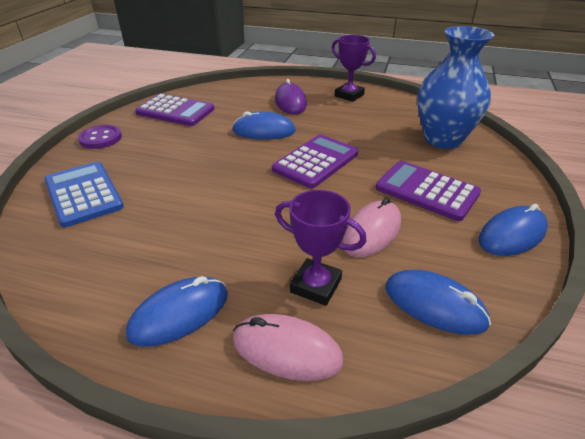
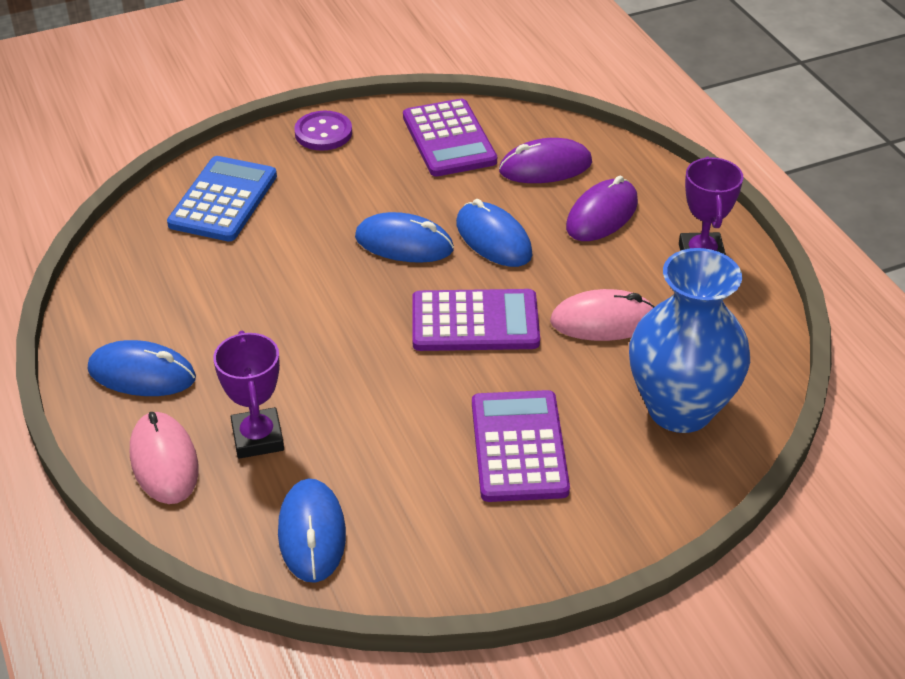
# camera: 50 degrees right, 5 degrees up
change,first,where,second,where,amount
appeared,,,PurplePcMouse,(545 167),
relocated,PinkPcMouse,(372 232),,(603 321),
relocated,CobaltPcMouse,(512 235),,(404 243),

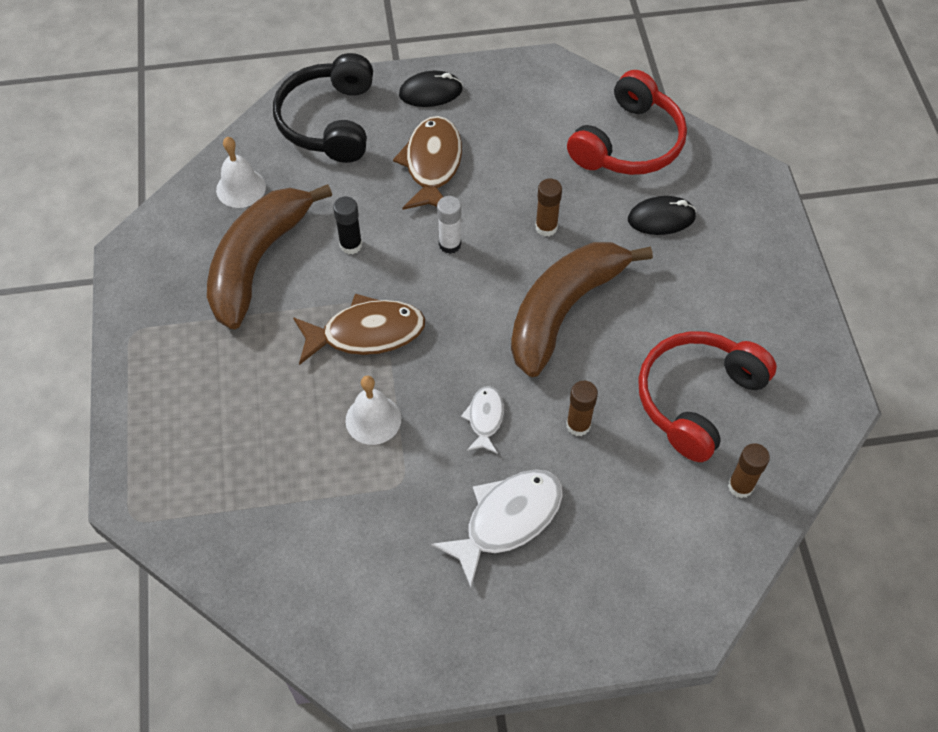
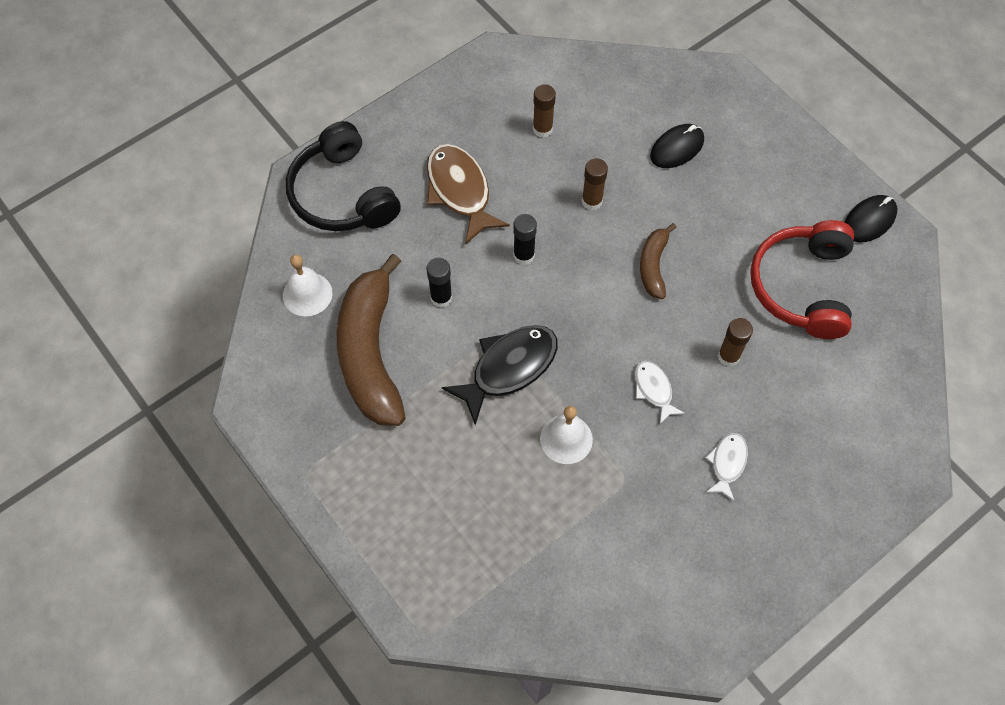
# camera: 30 degrees left, 5 degrees up
change,first,where,second,where,amount
missing,CrimsonOverEarHeadphones,(628 143),,,
relocated,JetBlackPcMouse,(430 92),,(869 220),
relocated,BrownGlue,(740 486),,(542 129),
colour,BrownToyFish,(366 333),JetBlackToyFish,(509 368),
colour,PureWhiteGlue,(450 244),JetBlackGlue,(524 255),
size,PureWhiteToyFish,(507 520),,(727 463),x0.54
size,BrownToyBanana,(564 310),,(653 265),x0.48

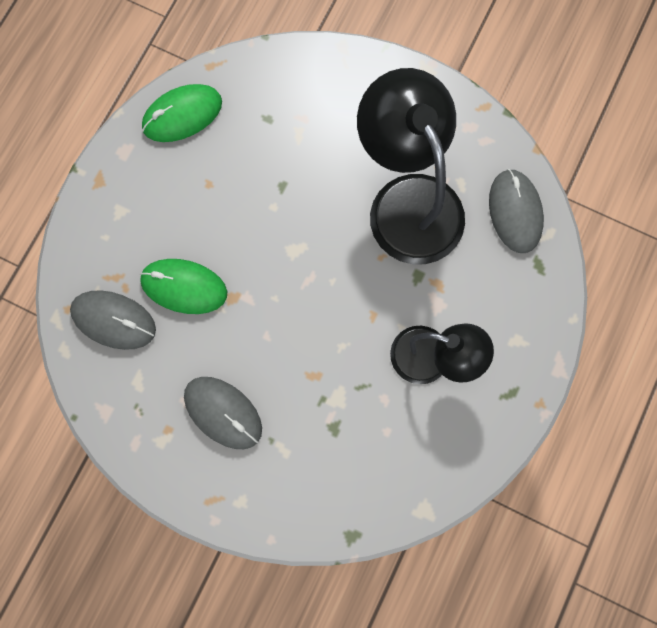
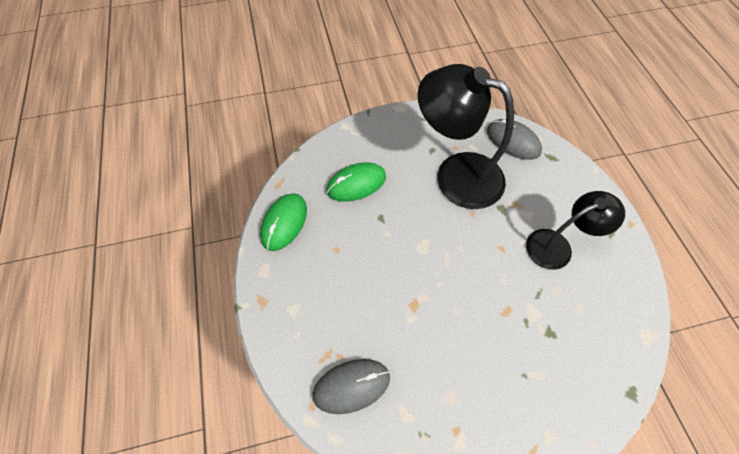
# camera: 40 degrees left, 15 degrees down
change,first,where,second,where,amount
missing,AshGreyPcMouse,(223 413),,,
relocated,GreenPcMouse,(184 287),,(356 183),

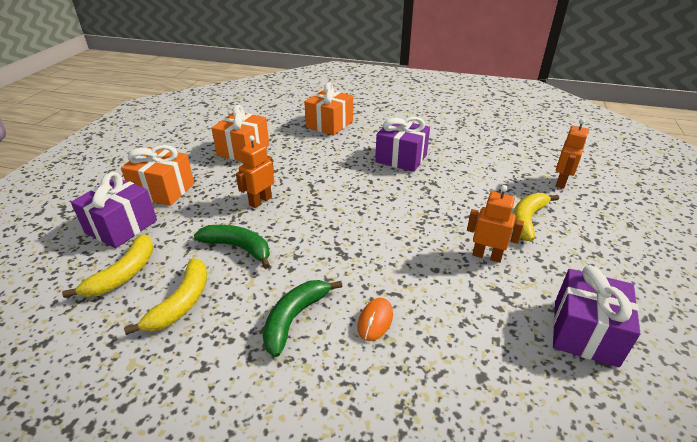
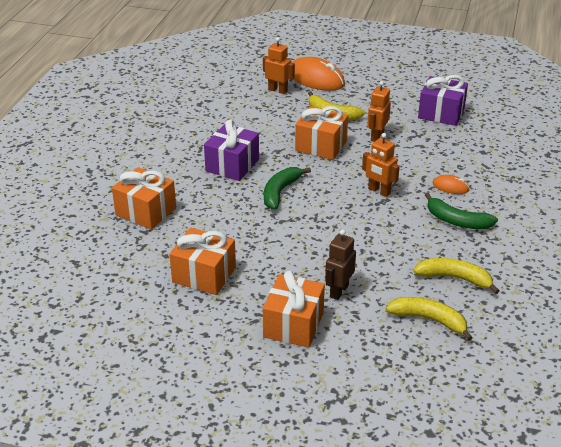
# camera: 90 degrees left, 0 degrees up
change,first,where,second,where,amount
missing,PurpleWrappedGift,(121 227),,,
appeared,,,BrightOrangePcMouse,(316 79),
appeared,,,BrightOrangeWrappedGift,(321 146),
appeared,,,BrownRobotFigure,(339 291),
relocated,GreenToyBanana,(238 248),,(280 192),
relocated,BrightOrangeRobotFigure,(260 201),,(379 191),

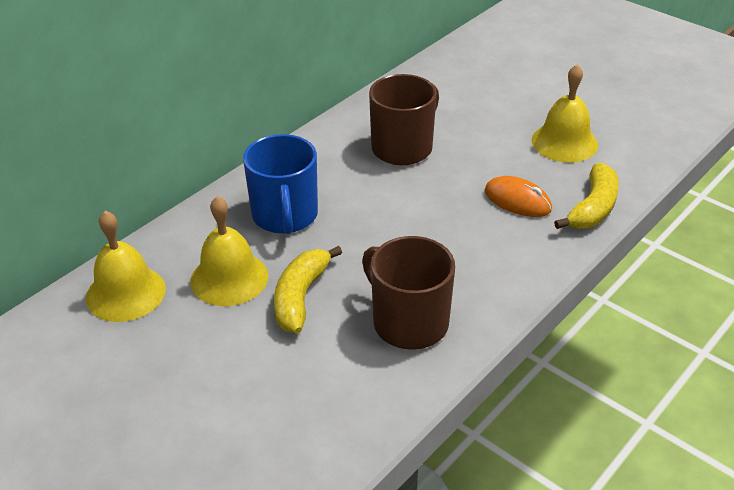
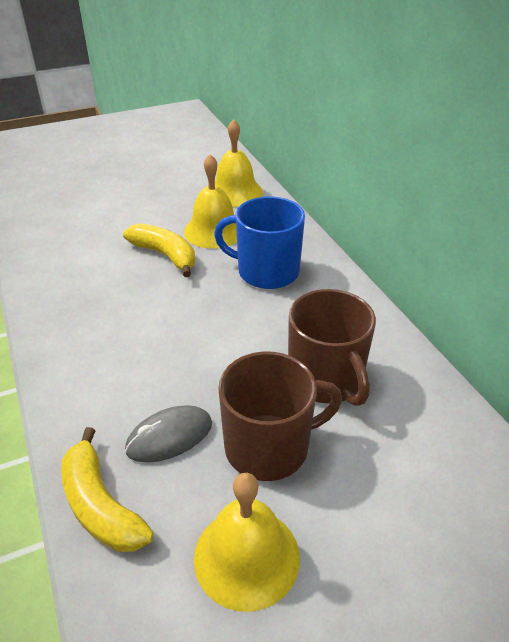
# camera: 115 degrees right, 0 degrees up
change,first,where,second,where,amount
relocated,BrownCoffeeMug,(408 322),,(269 446),
colour,BrightOrangePcMouse,(517 200),AshGreyPcMouse,(169 437),

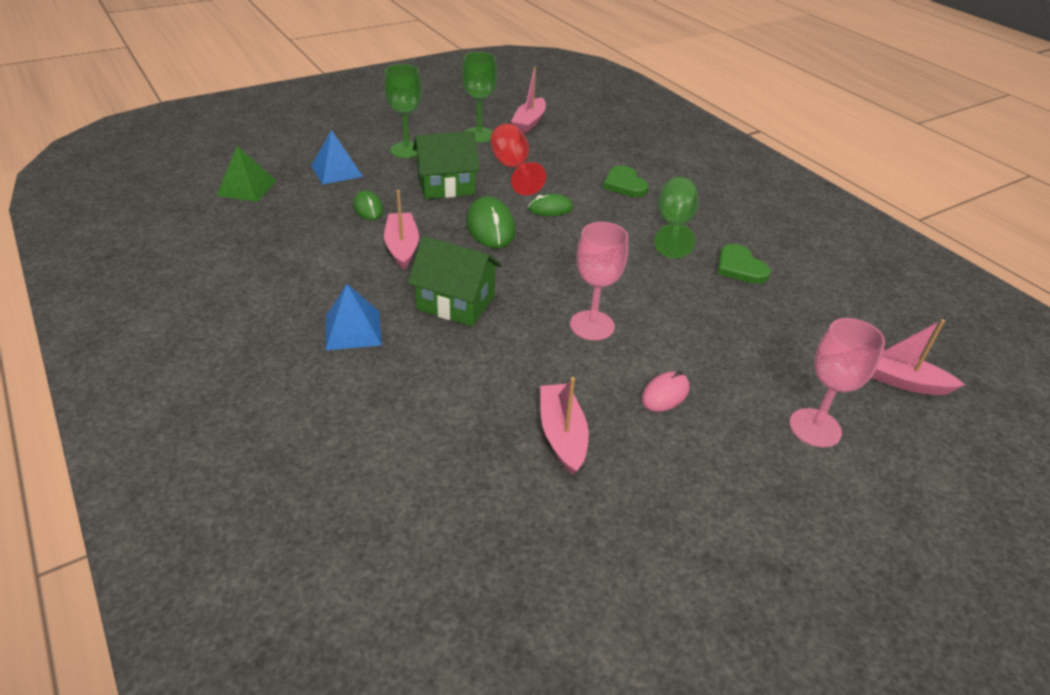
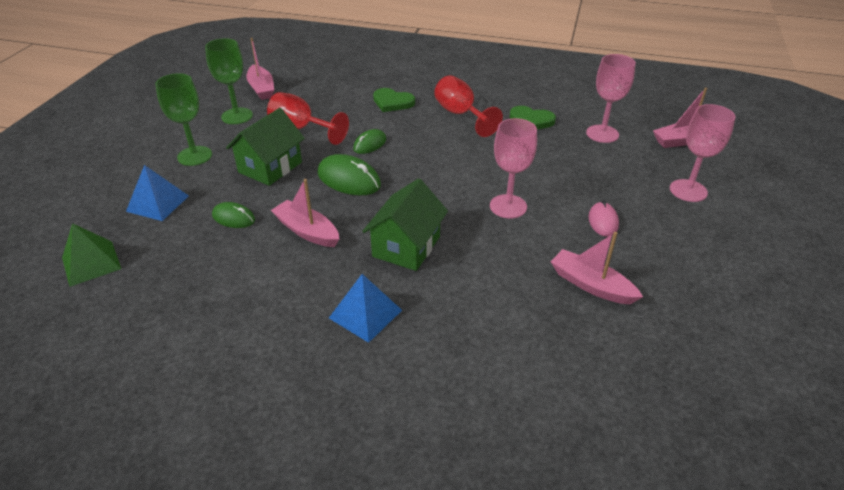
# camera: 40 degrees left, 0 degrees up
change,first,where,second,where,amount
appeared,,,PinkGoblet,(602 134),
colour,GreenGoblet,(674 226),CrimsonGoblet,(460 114),
spun,GreenToyHouse,(456 303),,(406 246),45 degrees counterclockwise

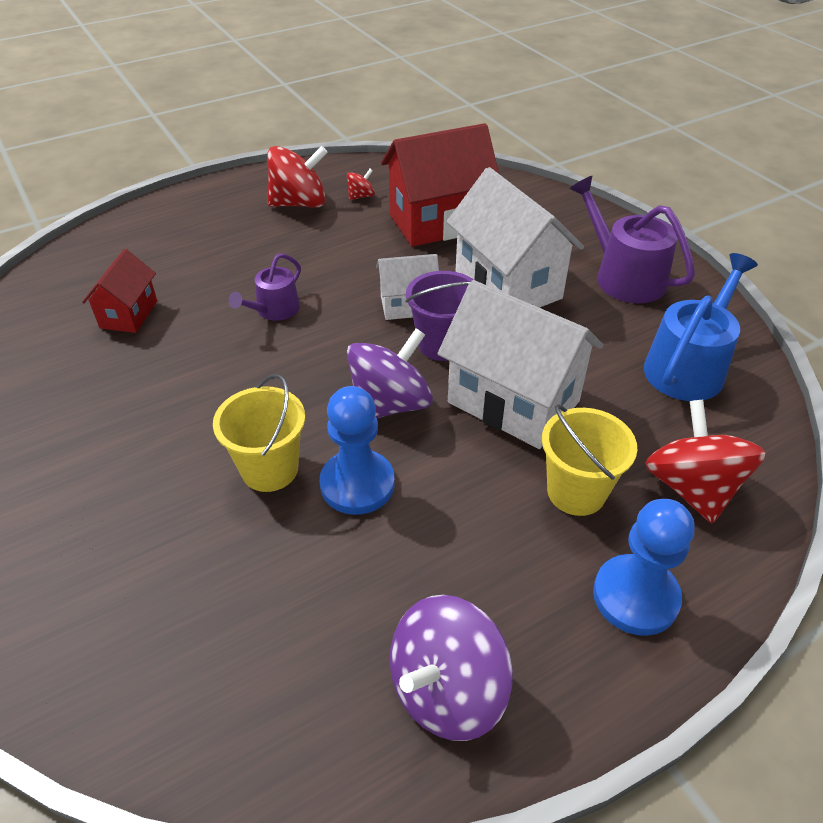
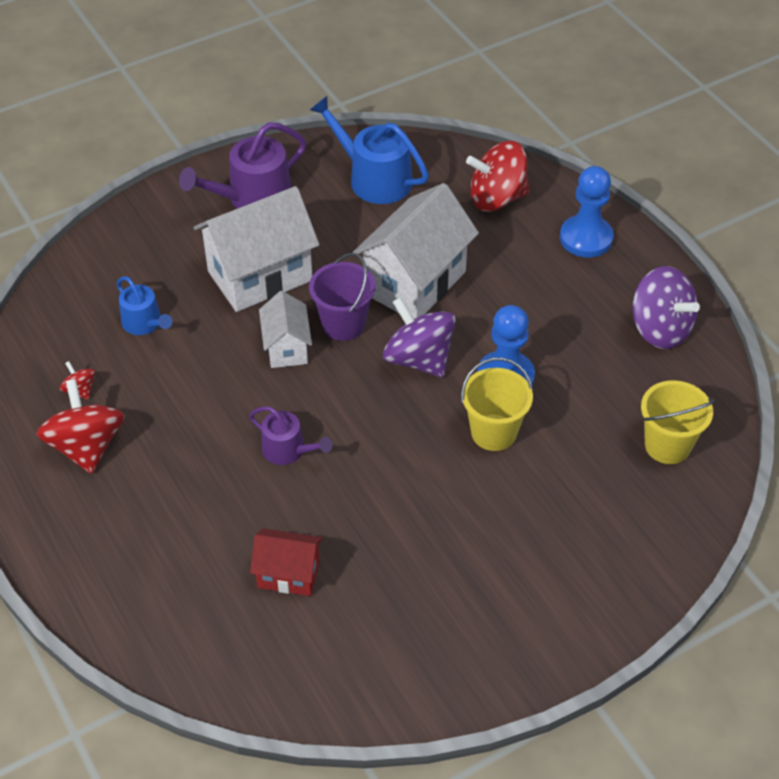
# camera: 90 degrees left, 5 degrees up
change,first,where,second,where,amount
relocated,YellowSandBucket,(576 492),,(667 445),
exchanged,CrimsonToyHouse,(438 222),CobaltWateringPot,(144 323),

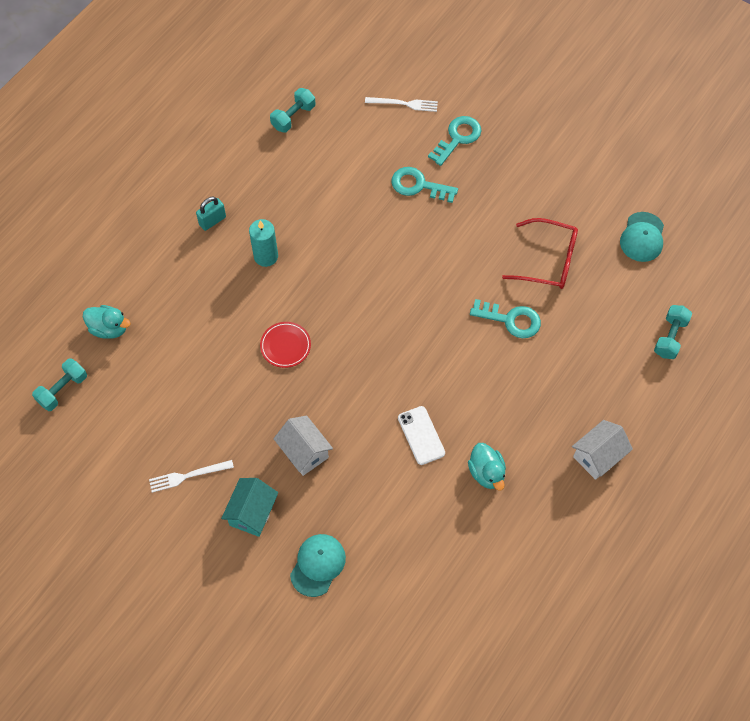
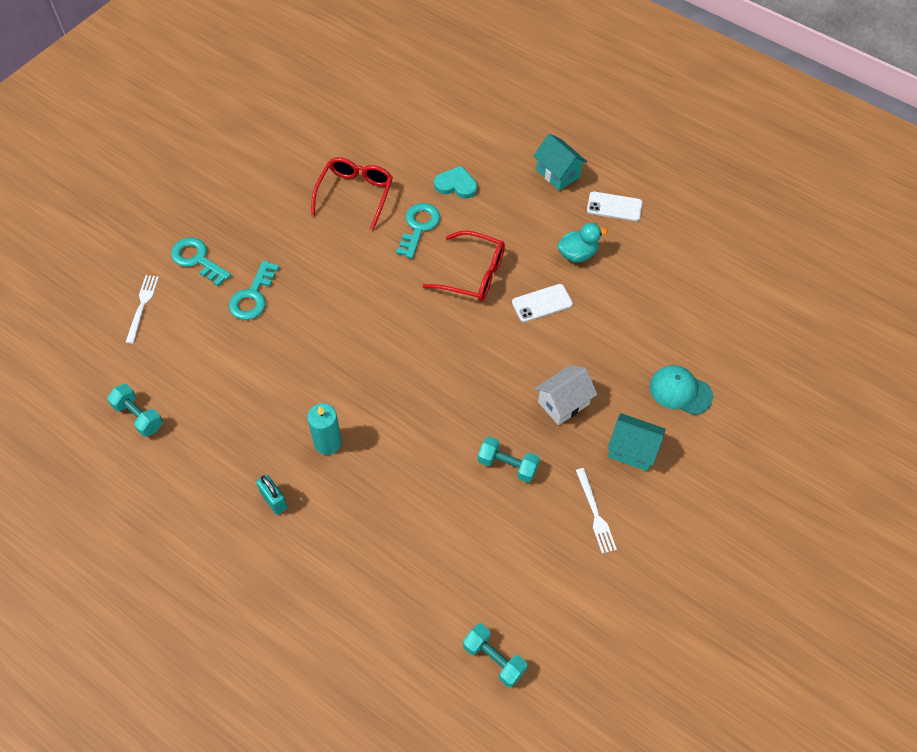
# camera: 90 degrees left, 5 degrees down
change,first,where,second,where,amount
missing,AquaRubberDuck,(109 328),,,
missing,CrimsonPlate,(285 346),,,
missing,AquaBaseballCap,(642 237),,,
appeared,,,CrimsonEyeglasses,(473 274),
appeared,,,AquaLoveHeart,(456 185),
appeared,,,PureWhiteSmartphone,(614 207),
relocated,AquaDumbbell,(670 337),,(507 465),
colour,PureWhiteToyHouse,(597 456),AquaToyHouse,(558 173),

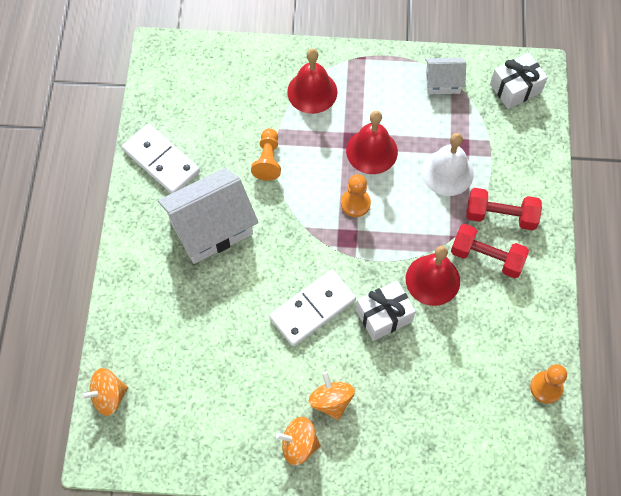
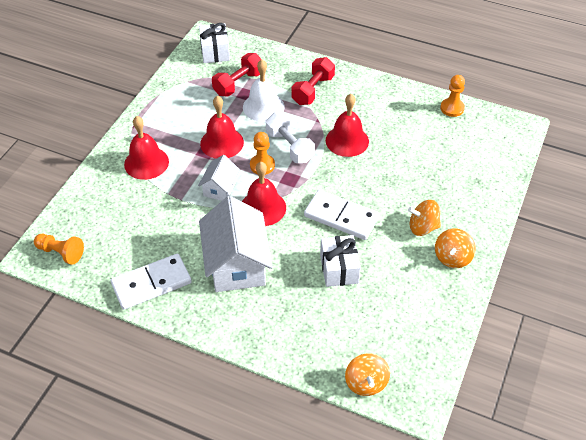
# camera: 70 degrees left, 15 degrees down
change,first,where,second,where,amount
appeared,,,CrimsonBell,(263 208),
appeared,,,PureWhiteDumbbell,(289 147),
relocated,BrightOrangePawn,(268 160),,(61 253),
relocated,PureWhiteWrappedGift,(384 316),,(339 268),
relocated,PureWhiteToyHouse,(442 82),,(220 188),
relocated,CrimsonDumbbell,(486 257),,(238 84),
spun,PureWhiteDominoPiece,(312 309),,(341 217),45 degrees counterclockwise

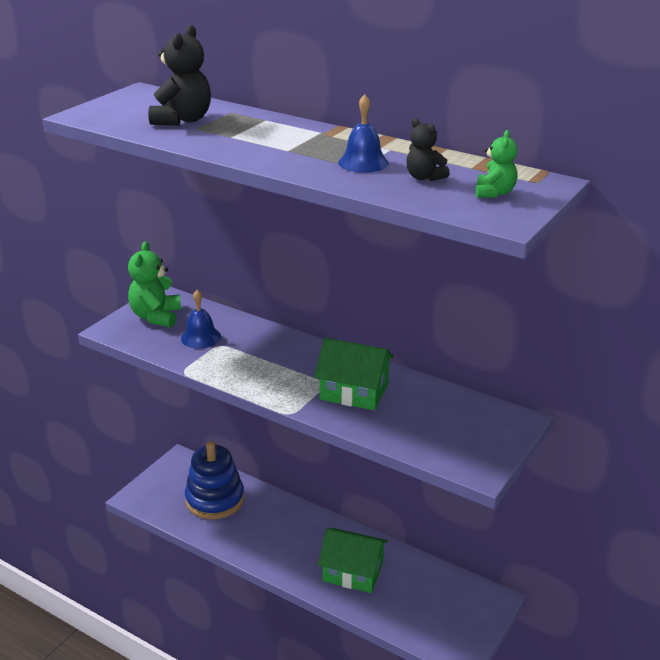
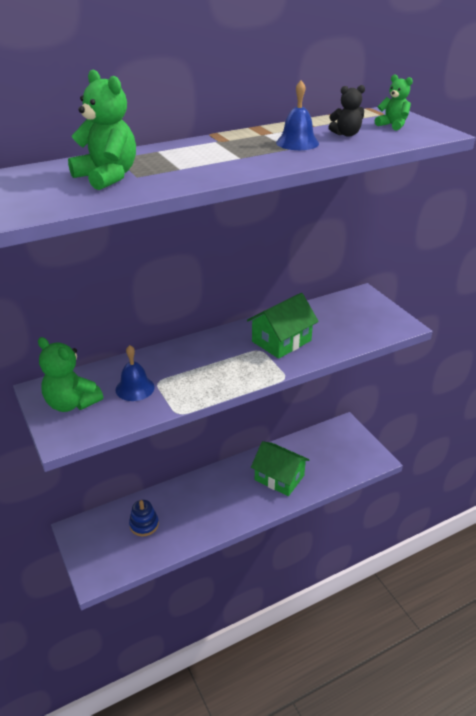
# camera: 60 degrees left, 5 degrees up
change,first,where,second,where,amount
colour,JetBlackTeddy,(183 120),GreenTeddy,(107 177),
spun,GreenToyHouse,(353 572),,(279 478),75 degrees clockwise
size,CobaltRingStacker,(215 499),,(144 524),x0.55

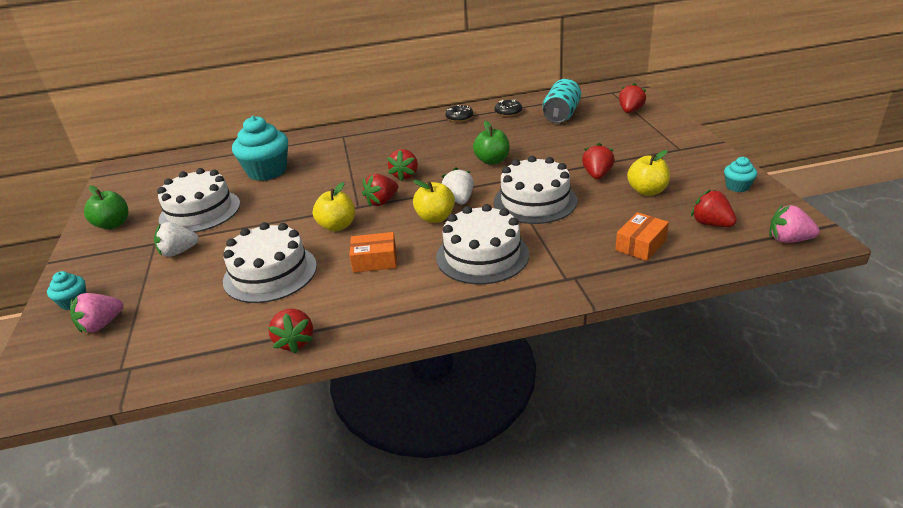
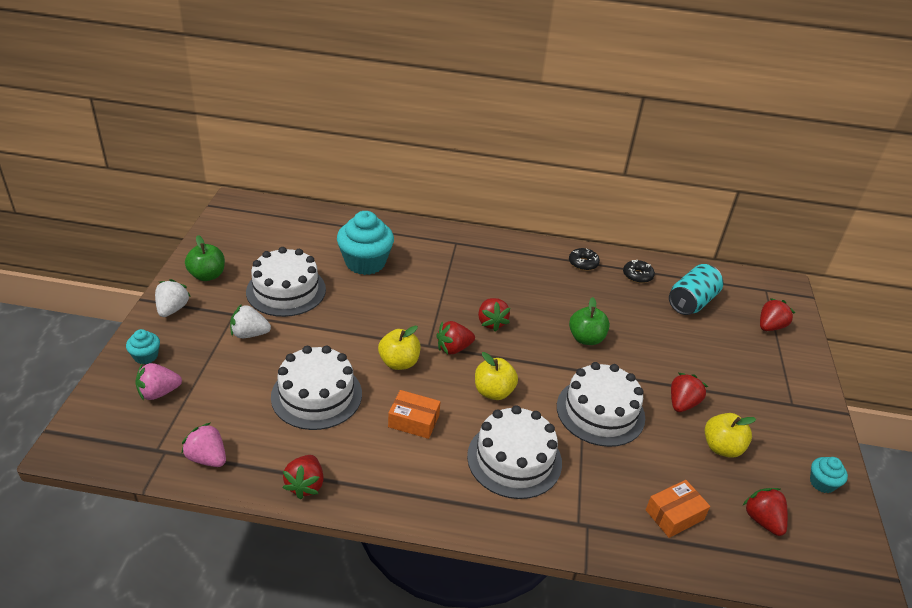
# camera: 15 degrees right, 5 degrees up
change,first,where,second,where,amount
relocated,PureWhiteBerry,(459 200),,(172 309),
relocated,PinkBerry,(788 240),,(207 458),
spun,CrimsonBerry,(405 175),,(491 322),45 degrees counterclockwise

